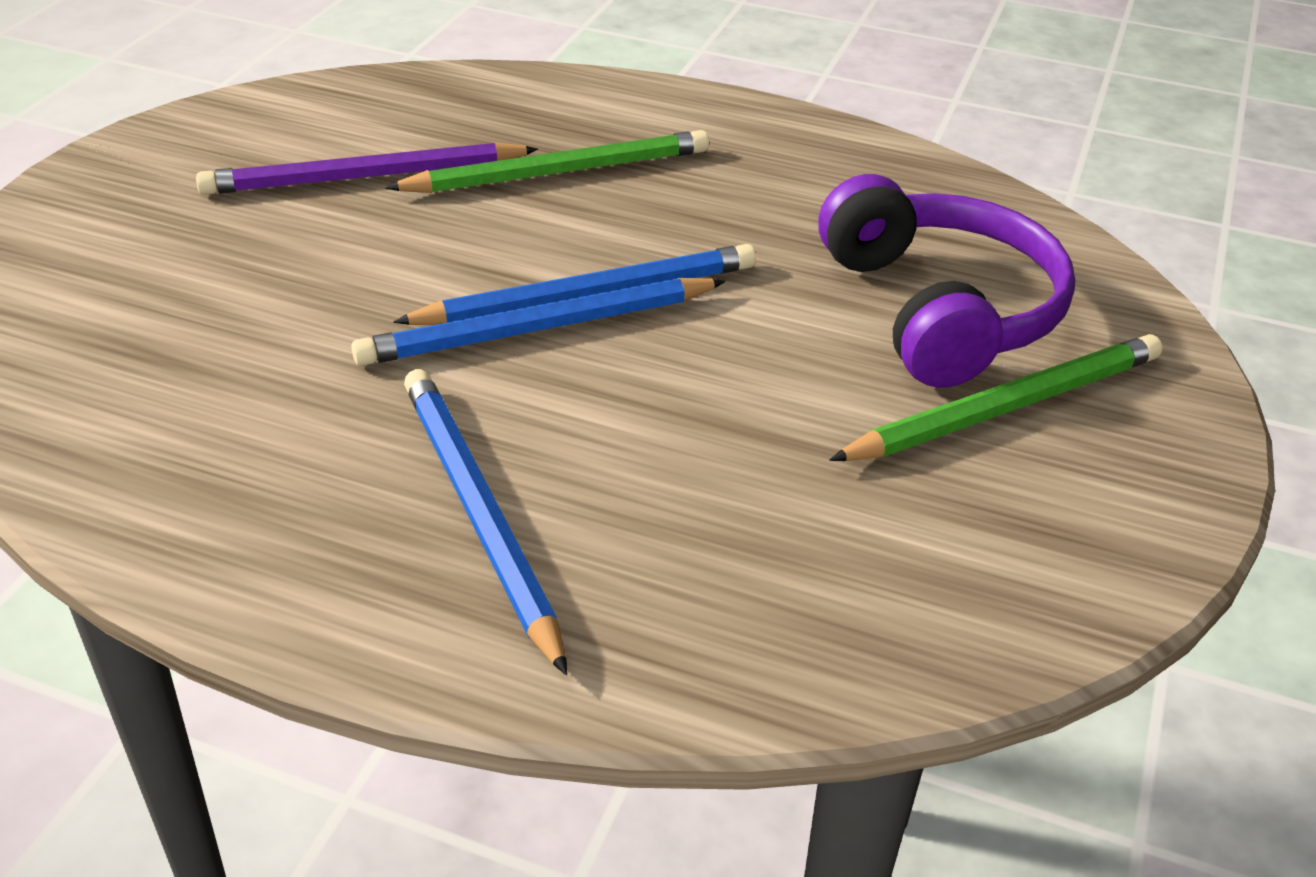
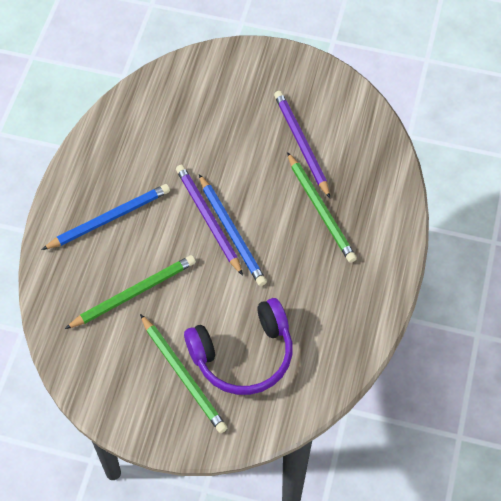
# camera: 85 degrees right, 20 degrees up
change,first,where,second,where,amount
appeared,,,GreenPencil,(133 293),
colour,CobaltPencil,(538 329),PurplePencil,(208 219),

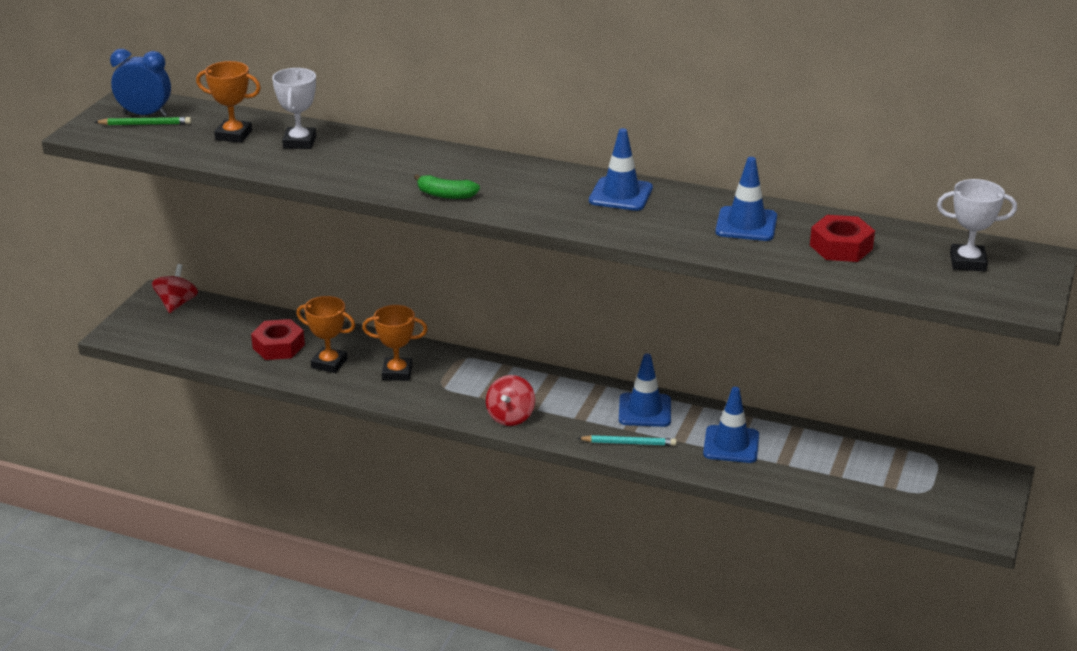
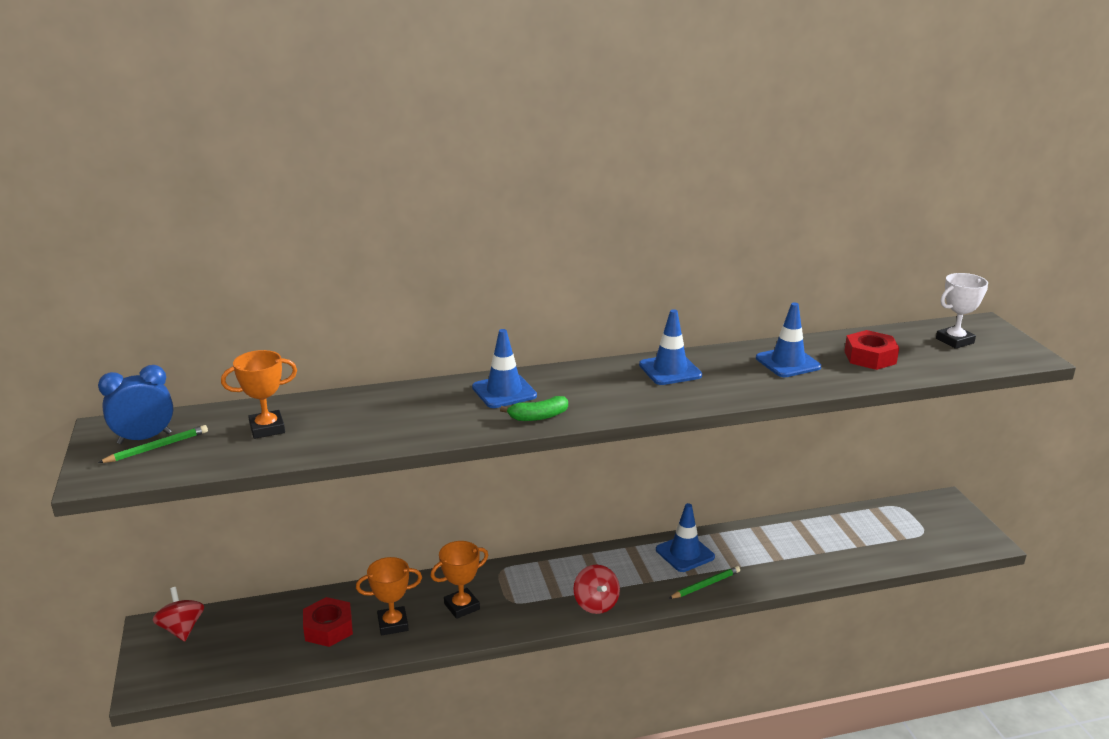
# camera: 35 degrees left, 5 degrees down
change,first,where,second,where,amount
missing,PureWhiteTrophy,(299 142),,,
relocated,CobaltTrafficCone,(731 445),,(504 391),
colour,AquaPencil,(629 443),GreenPencil,(705 585),

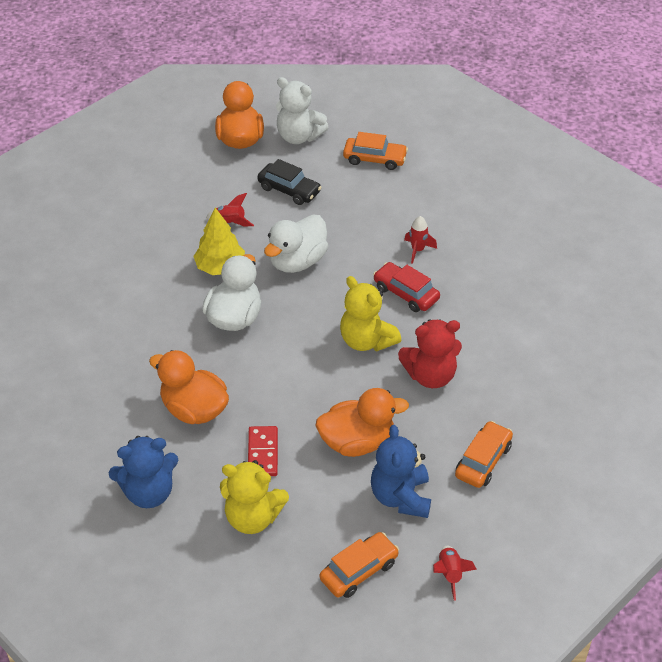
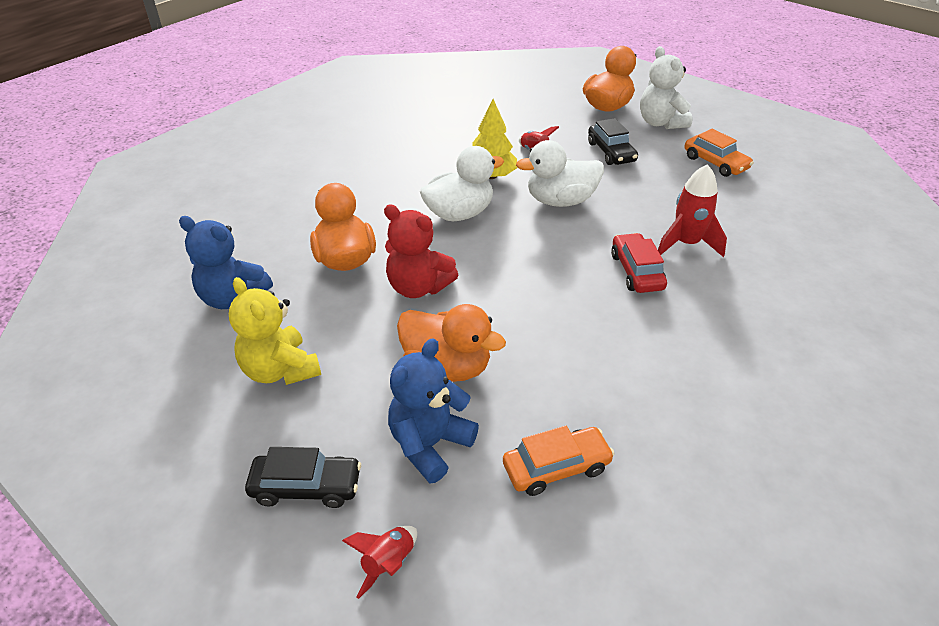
# camera: 40 degrees right, 5 degrees down
change,first,where,second,where,amount
missing,CrimsonDominoPiece,(263 453),,,
missing,YellowTeddy,(366 340),,,
relocated,CrimsonTeddy,(430 375),,(418 287),
colour,BrightOrangeToyCar,(359 571),JetBlackToyCar,(306 487),
size,CrimsonToyRocket,(417 250),,(686 244),x1.68

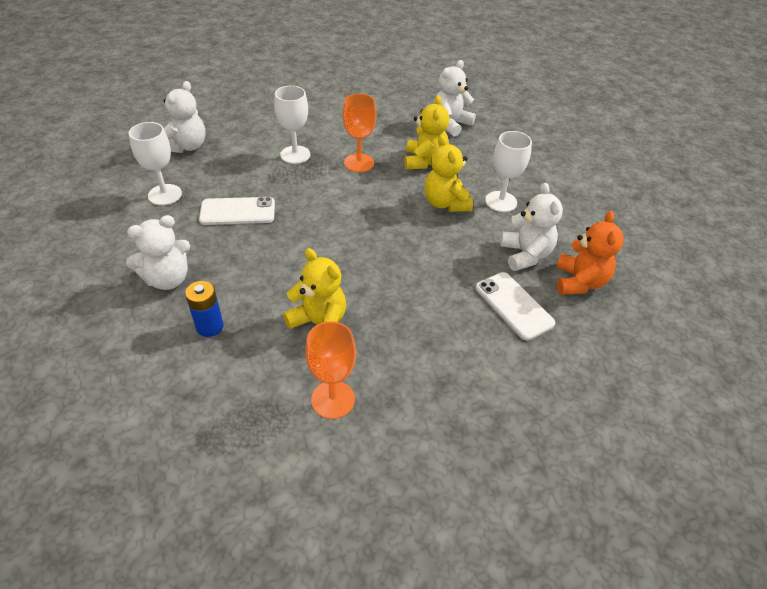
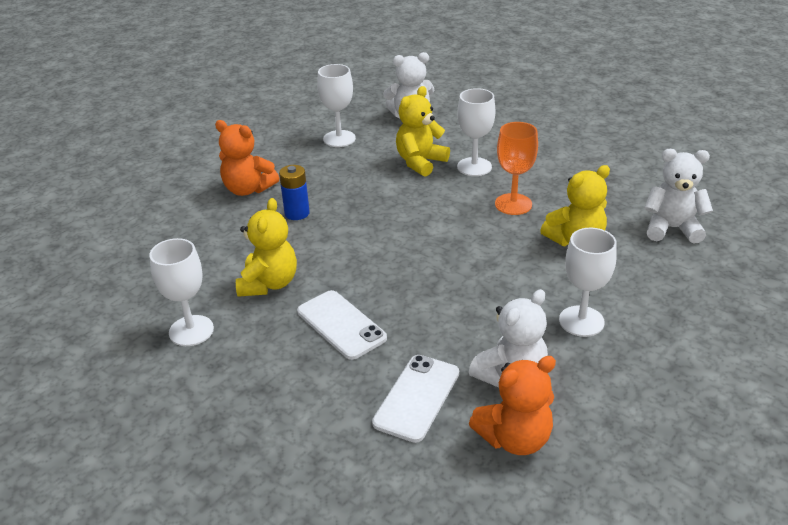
# camera: 60 degrees right, 10 degrees down
change,first,where,second,where,amount
relocated,CobaltBattery,(209 326),,(297 213),
relocated,PureWhiteSmartphone,(237 212),,(341 325),
relocated,YellowTeddy,(445 203),,(420 162),
colour,PureWhiteTeddy,(168 279),BrightOrangeTeddy,(248 189),
colour,BrightOrangeGoblet,(333 399),PureWhiteGoblet,(191 331),

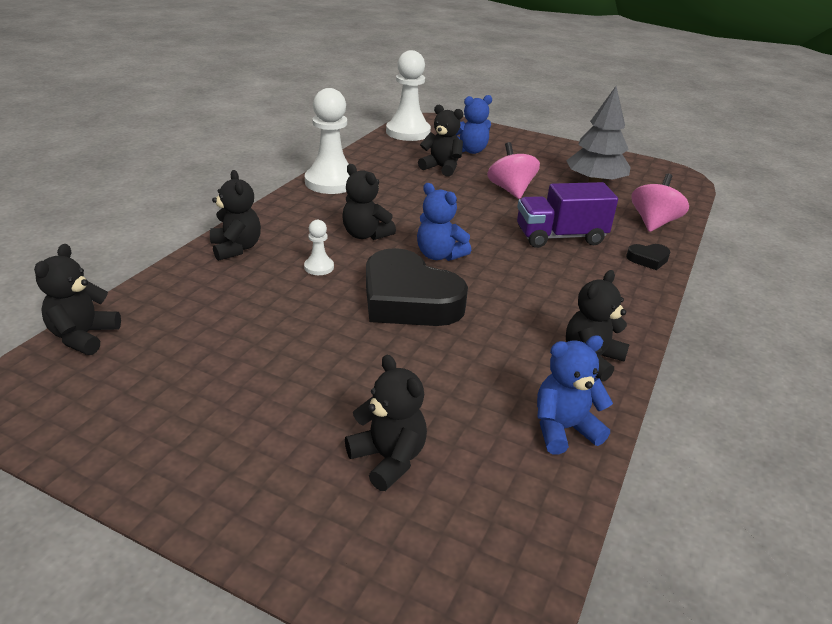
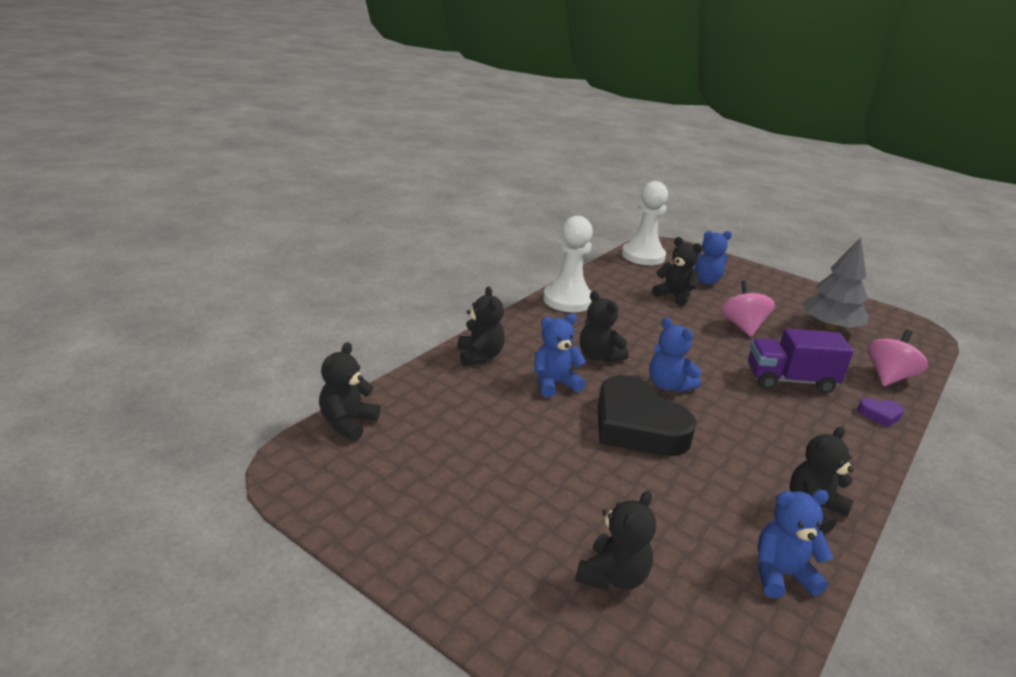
# camera: 10 degrees right, 5 degrees down
change,first,where,second,where,amount
exchanged,PureWhitePawn,(319 267),CobaltTeddy,(554 384),
colour,JetBlackLoveHeart,(648 259),PurpleLoveHeart,(880 415),
spun,JetBlackTeddy,(388 459),,(612 576),60 degrees clockwise

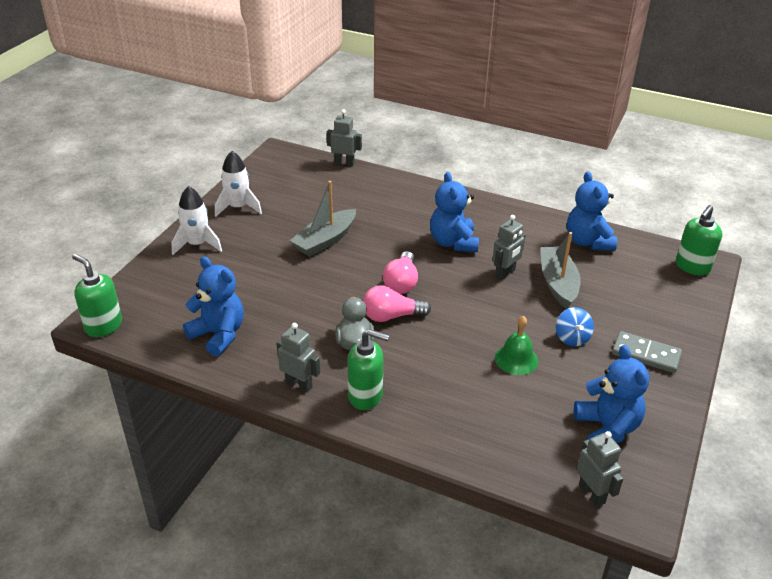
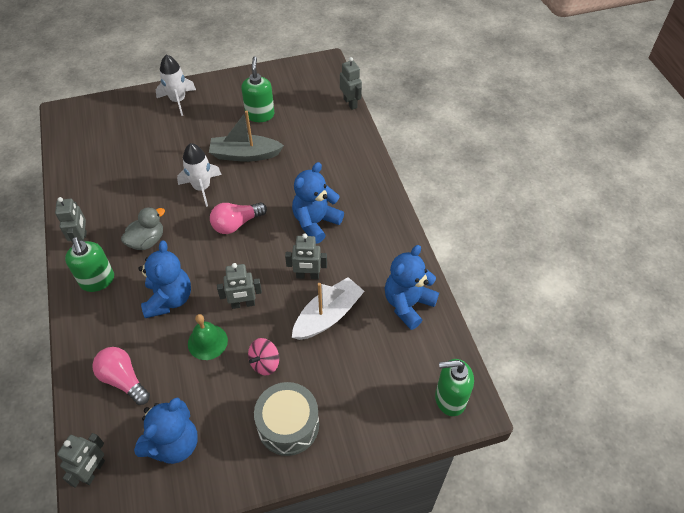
# camera: 50 degrees right, 15 degrees up
change,first,where,second,where,amount
appeared,,,AshGreyRobotFigure,(243 304),
relocated,GreenPumpBottle,(103 326),,(260 115),
relocated,CobaltTeddy,(218 334),,(169 299),
relocated,PureWhiteToyRocket,(238 207),,(202 188),
relocated,PinkLightBulb,(391 316),,(123 380),
exchanged,AshGreyDominoPiece,(646 354),AshGreySnareDrum,(288 425),
colour,AshGreyToyBoat,(558 283),PureWhiteToyBoat,(328 316),
colour,CobaltToyTop,(572 338),PinkToyTop,(265 363),

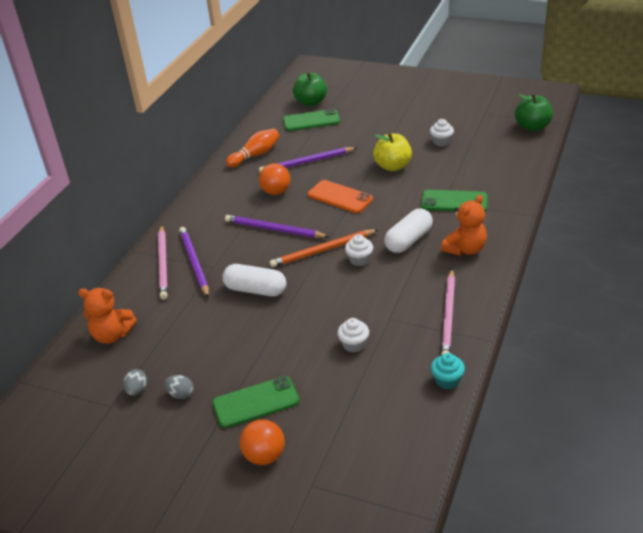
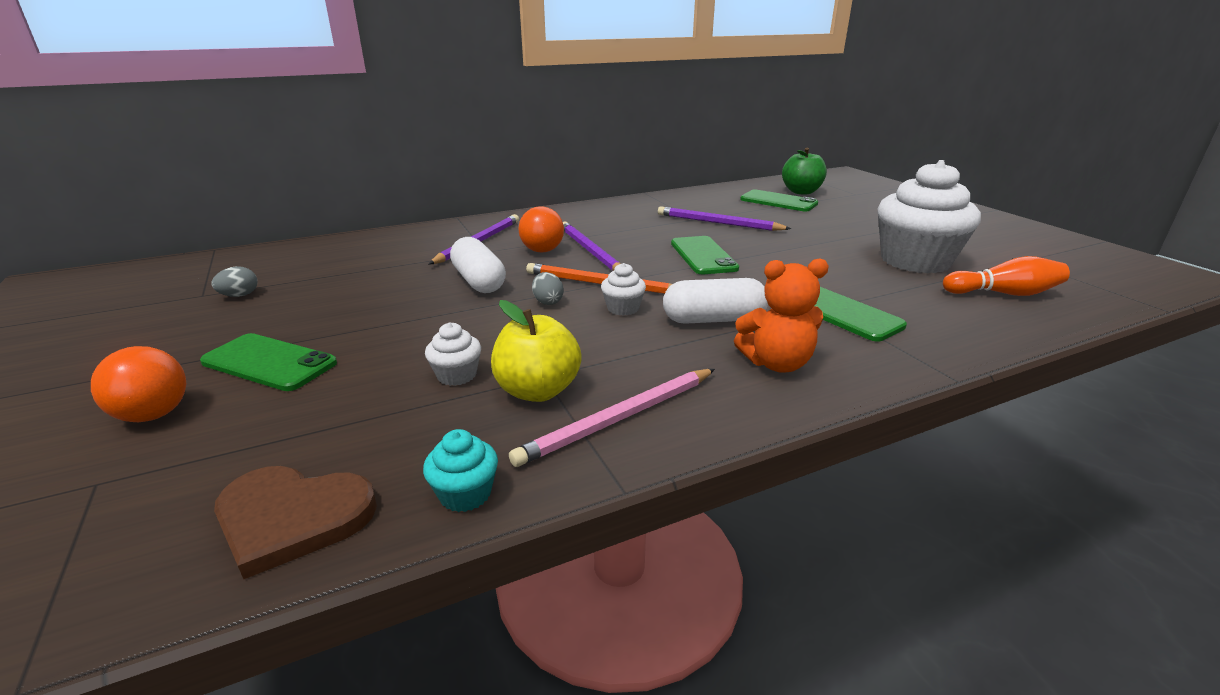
# camera: 40 degrees right, 10 degrees down
change,first,where,second,where,amount
missing,BrightOrangeTeddy,(112 335),,,
missing,PinkPencil,(163 264),,,
missing,GreenAppleFruit,(532 127),,,
appeared,,,BrownLoveHeart,(292 518),
relocated,AshGreyEgg,(180 394),,(548 302),
relocated,BrightOrangeTenpin,(255 155),,(1003 293),
relocated,BrightOrangeBall,(276 192),,(542 251),
relocated,YellowAppleFruit,(393 166),,(537 390),
colour,BrightOrangeSmartphone,(340 197),GreenSmartphone,(703 256),
size,PureWhiteMuffin,(441 142),,(915 261),x2.41

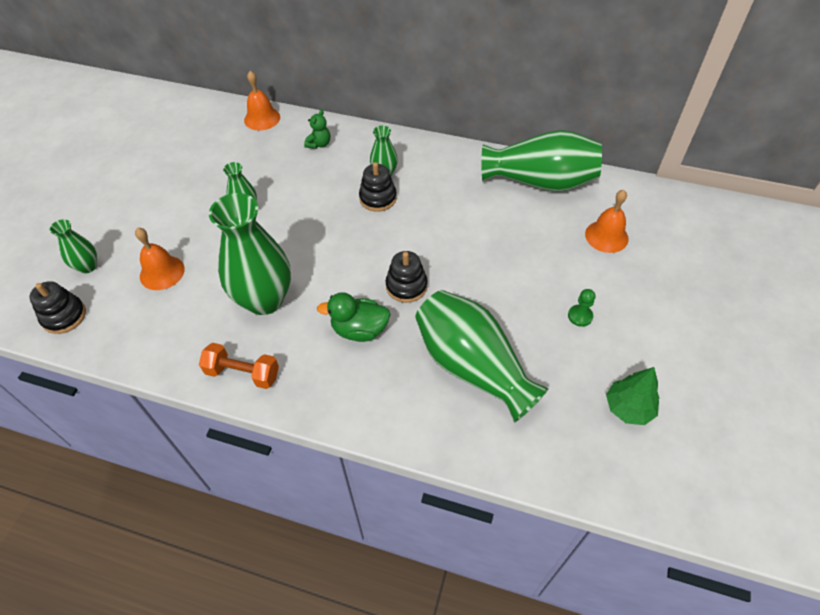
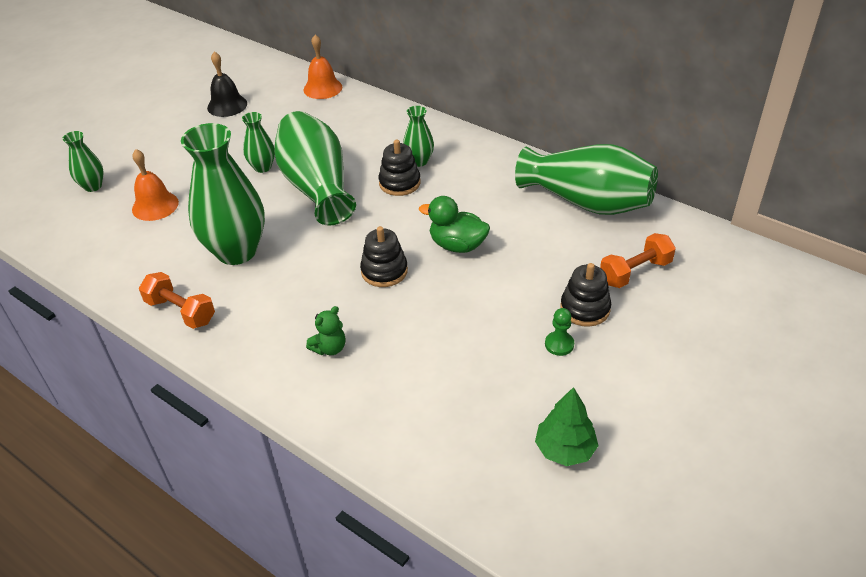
# camera: 20 degrees right, 10 degrees down
change,first,where,second,where,amount
appeared,,,JetBlackBell,(227 105),
relocated,JetBlackRingStacker,(64 316),,(585 309),
relocated,GreenTeddy,(319 144),,(329 348),
relocated,GreenRubberDuck,(359 330),,(457 245),
relocated,GreenFlowerVase,(472 366),,(317 187),
exchanged,BrightOrangeBell,(606 236),BrightOrangeDumbbell,(635 272),

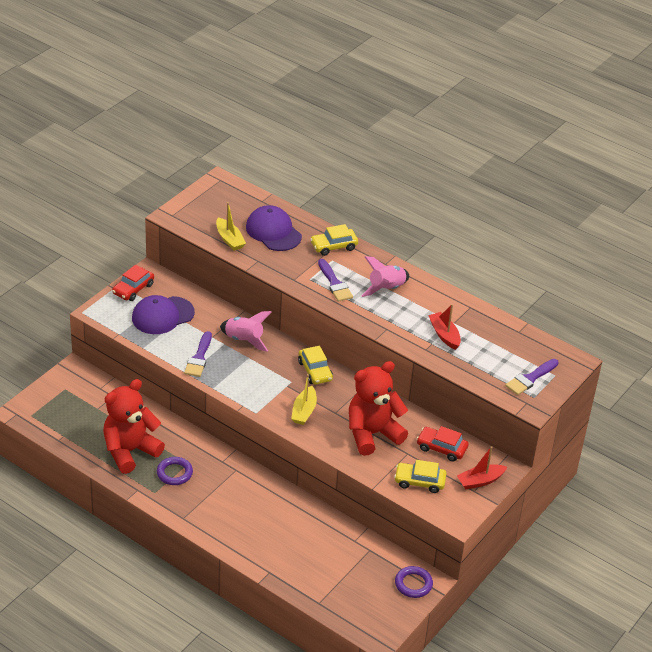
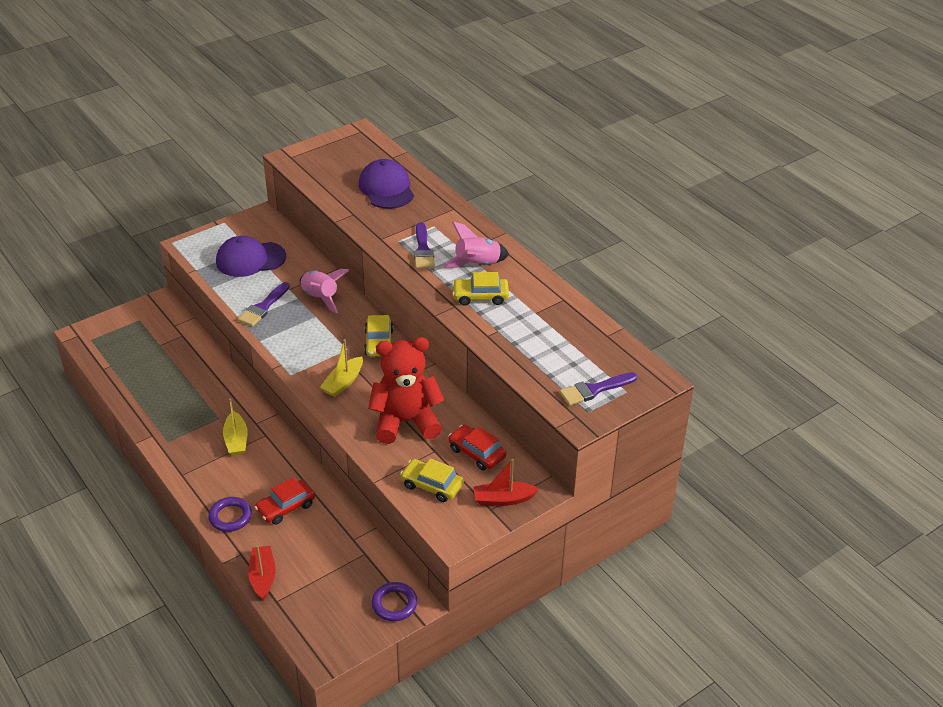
# camera: 20 degrees right, 0 degrees up
change,first,where,second,where,amount
missing,CrimsonTeddy,(130 451),,,
relocated,CrimsonToyCar,(133 289),,(285 507),
relocated,PurpleHoop,(174 473),,(230 517),
relocated,YellowToyBoat,(229 239),,(236 440),
relocated,YellowToyCar,(333 246),,(480 296),
relocated,CrimsonToyBoat,(444 335),,(263 577),

